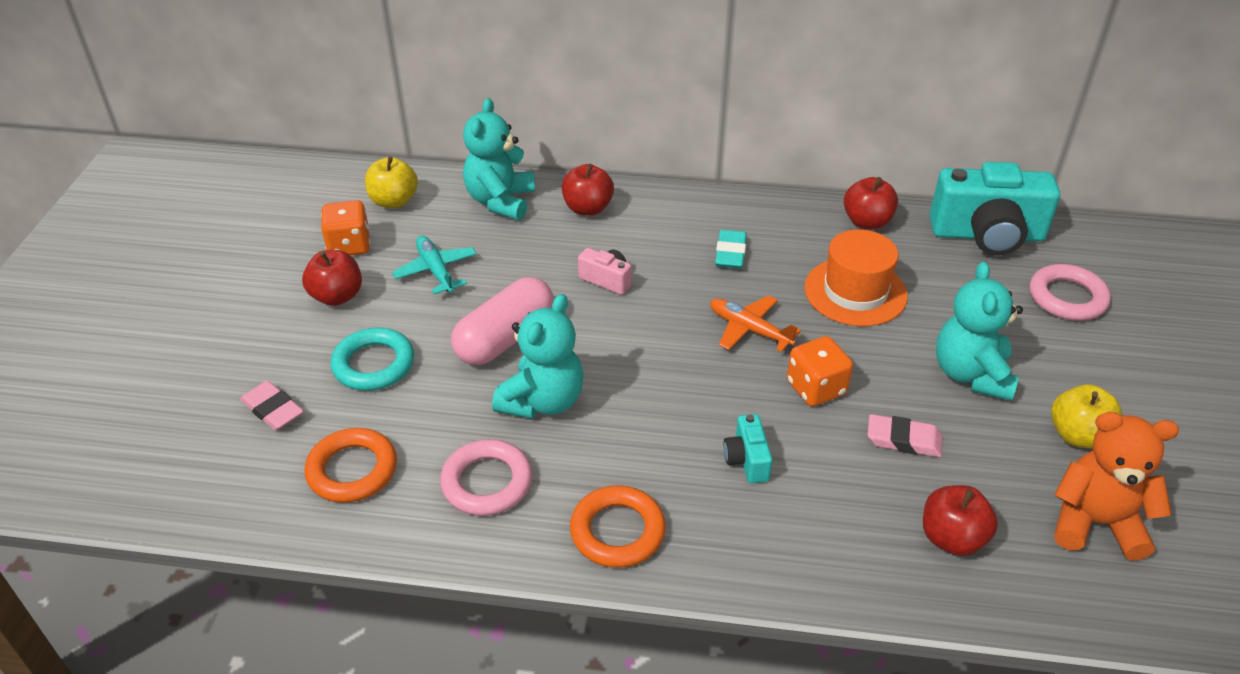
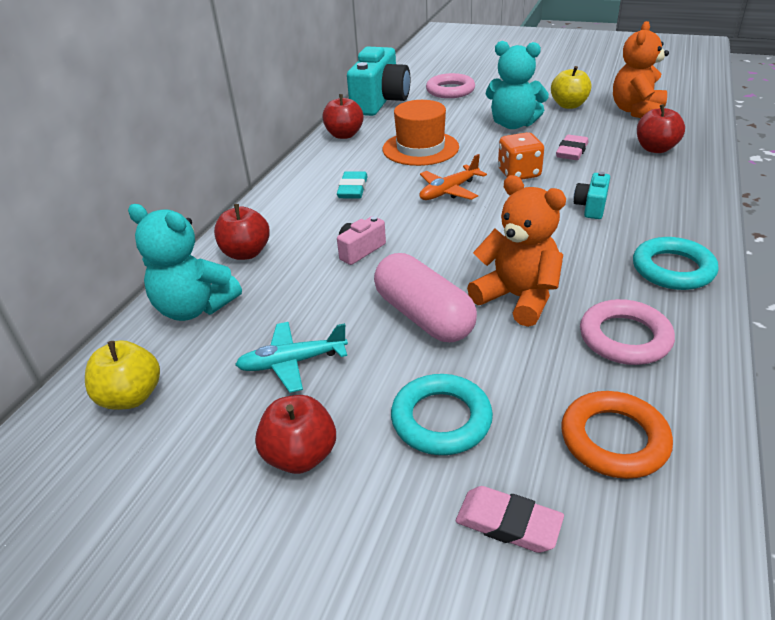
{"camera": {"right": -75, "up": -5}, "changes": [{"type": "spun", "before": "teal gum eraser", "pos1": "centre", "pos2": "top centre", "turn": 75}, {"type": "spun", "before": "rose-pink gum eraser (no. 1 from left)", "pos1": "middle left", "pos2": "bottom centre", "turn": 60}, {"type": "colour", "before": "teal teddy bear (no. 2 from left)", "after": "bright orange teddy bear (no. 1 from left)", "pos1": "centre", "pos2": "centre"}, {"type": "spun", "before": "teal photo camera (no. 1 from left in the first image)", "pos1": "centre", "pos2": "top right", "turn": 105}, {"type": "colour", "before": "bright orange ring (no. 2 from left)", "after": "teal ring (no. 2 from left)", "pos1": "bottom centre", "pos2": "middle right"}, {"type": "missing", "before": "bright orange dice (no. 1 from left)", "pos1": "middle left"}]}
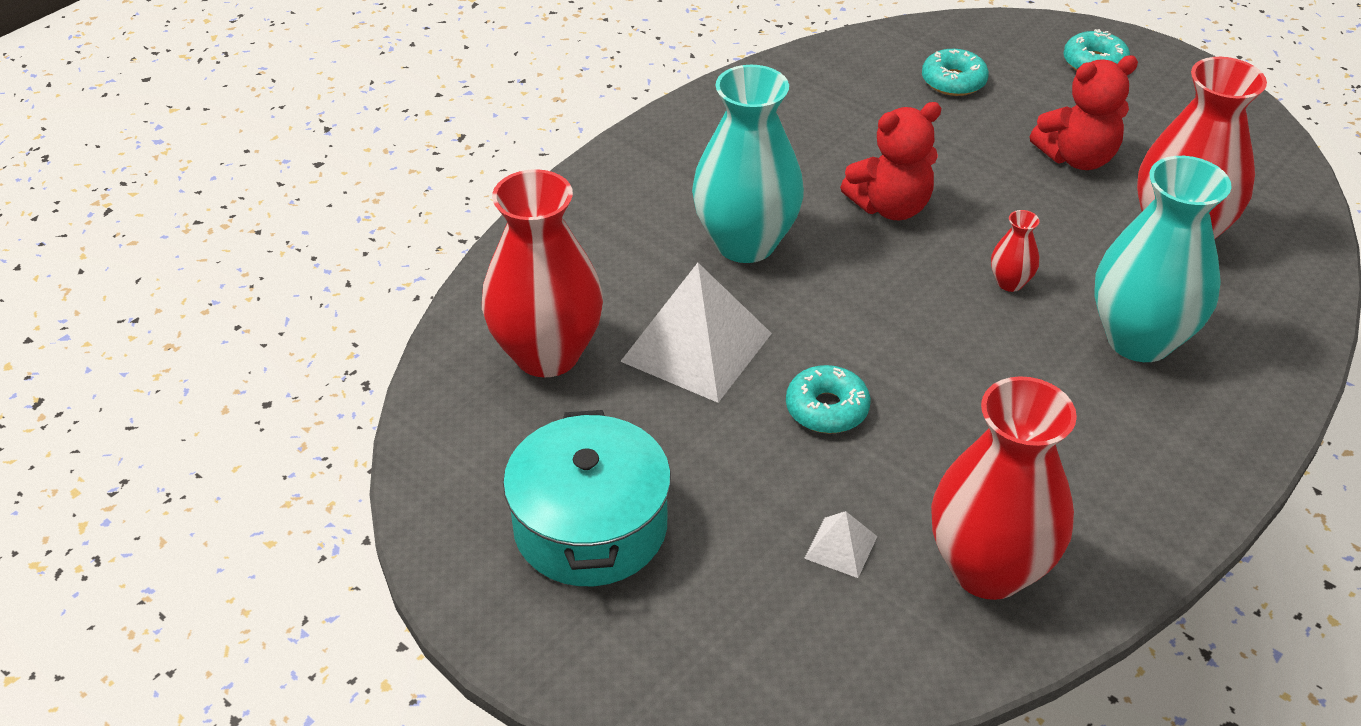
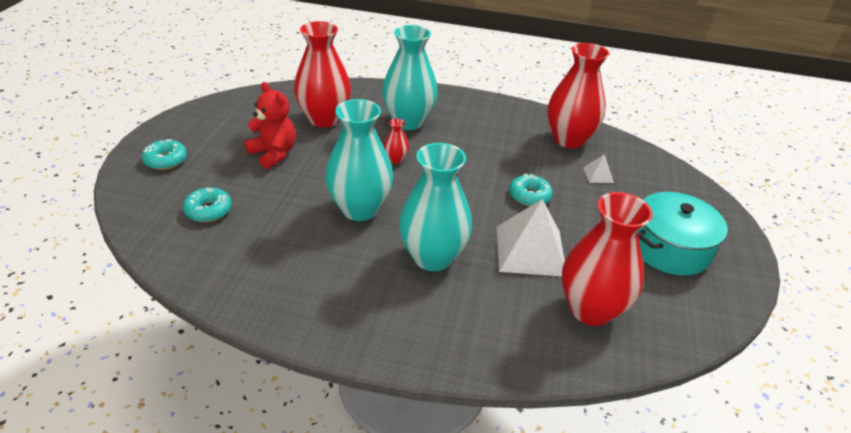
{"camera": {"right": -120, "up": -5}, "changes": [{"type": "exchanged", "before": "crimson teddy bear (no. 1 from left)", "after": "teal flower vase (no. 1 from left)", "pos1": "top centre", "pos2": "centre"}]}
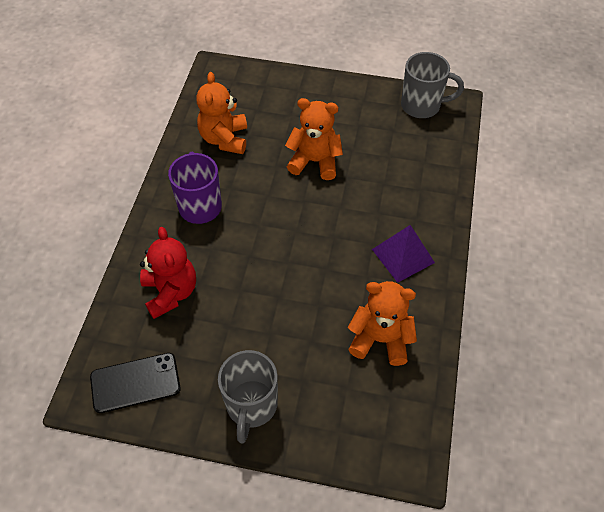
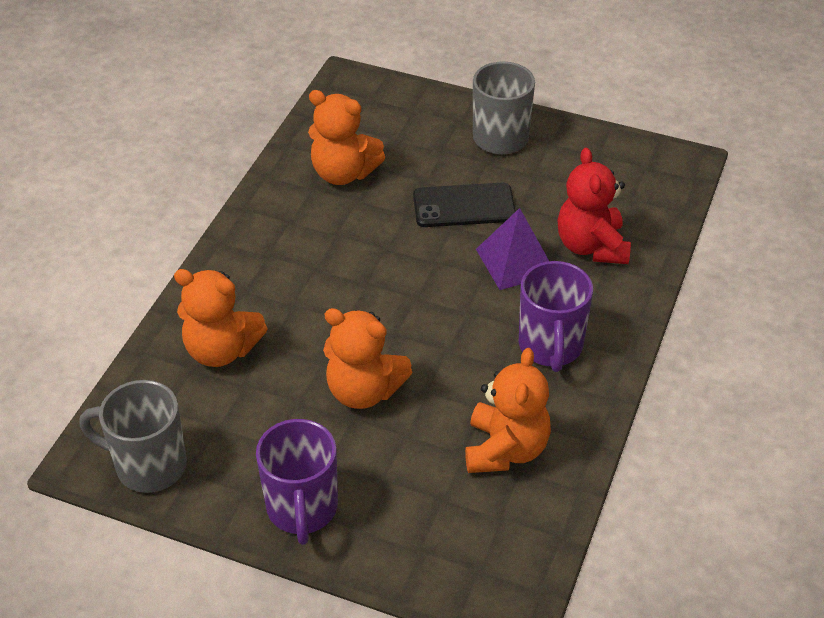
{"camera": {"right": -170, "up": -10}, "changes": [{"type": "appeared", "after": "bright orange teddy bear (no. 1 from left)", "pos2": "middle left"}, {"type": "appeared", "after": "royal purple mug (no. 1 from left)", "pos2": "bottom centre"}, {"type": "relocated", "before": "ebony smartphone", "pos1": "bottom left", "pos2": "top centre"}, {"type": "relocated", "before": "royal purple pyramid", "pos1": "middle right", "pos2": "centre"}]}
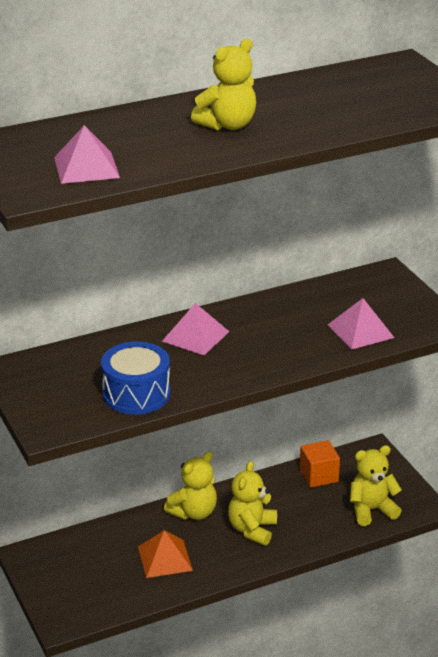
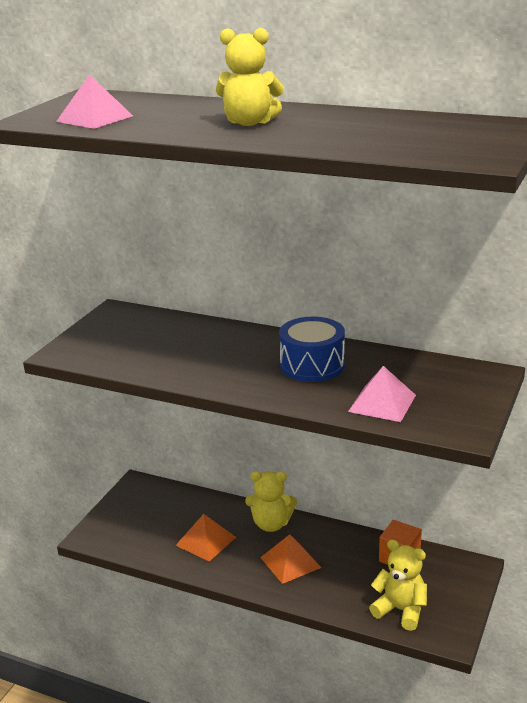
{"camera": {"right": 50, "up": -5}, "changes": [{"type": "exchanged", "before": "golden teddy bear (no. 3 from left)", "after": "bright orange pyramid (no. 2 from left)", "pos1": "bottom centre", "pos2": "bottom centre"}, {"type": "relocated", "before": "royal blue snare drum", "pos1": "middle left", "pos2": "centre"}, {"type": "missing", "before": "rose-pink pyramid (no. 2 from left)", "pos1": "centre"}]}
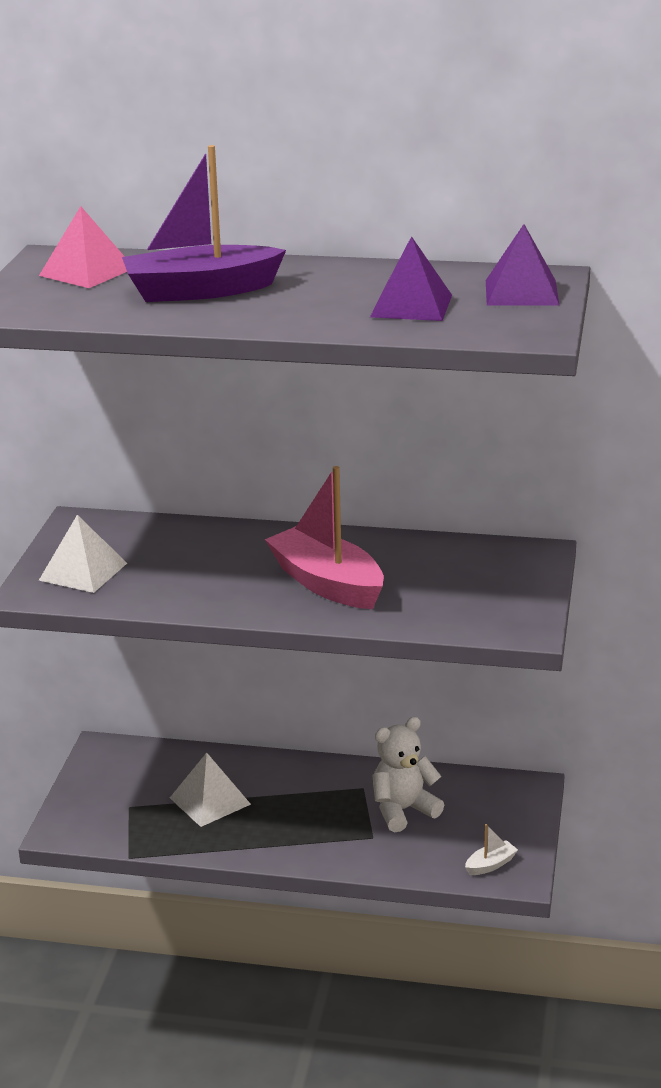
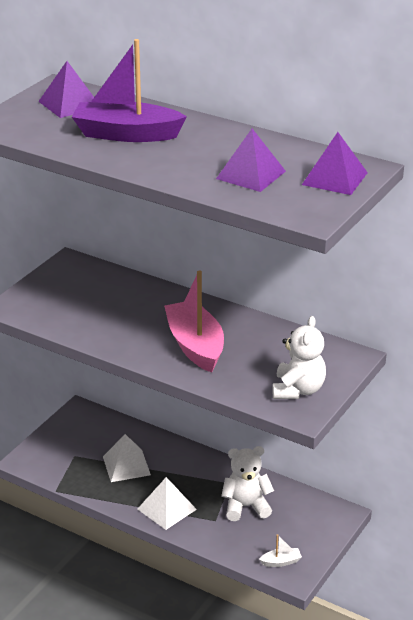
{"camera": {"right": 20, "up": 5}, "changes": [{"type": "colour", "before": "rose-pink pyramid", "after": "royal purple pyramid (no. 1 from left)", "pos1": "top left", "pos2": "top left"}, {"type": "relocated", "before": "white pyramid (no. 1 from left in the first image)", "after": "white pyramid (no. 2 from left)", "pos1": "middle left", "pos2": "bottom centre"}, {"type": "appeared", "after": "white teddy bear (no. 2 from left)", "pos2": "middle right"}]}
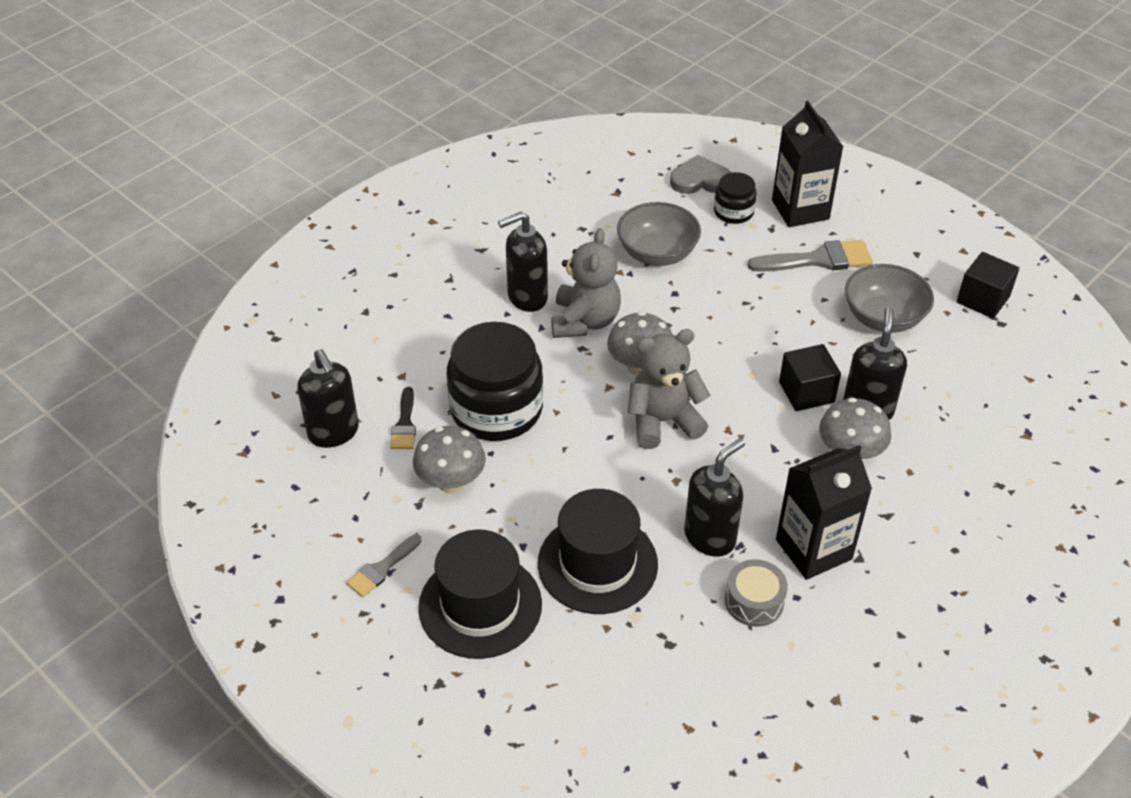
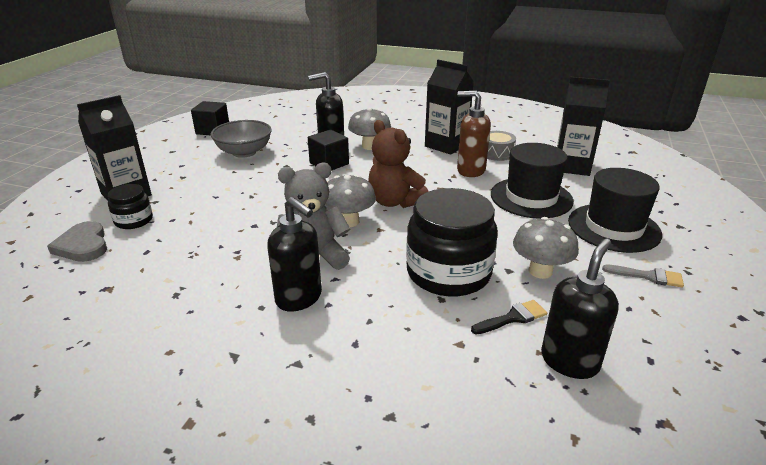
{"camera": {"right": -115, "up": -15}, "changes": [{"type": "colour", "before": "grey teddy bear (no. 2 from left)", "after": "dark brown teddy bear", "pos1": "centre", "pos2": "centre"}, {"type": "colour", "before": "ebony soap dispenser (no. 3 from left)", "after": "dark brown soap dispenser", "pos1": "centre", "pos2": "top centre"}, {"type": "appeared", "after": "ebony carton (no. 3 from left)", "pos2": "top right"}, {"type": "missing", "before": "grey deep dish (no. 1 from left)", "pos1": "top centre"}, {"type": "missing", "before": "grey paintbrush (no. 2 from left)", "pos1": "top right"}]}
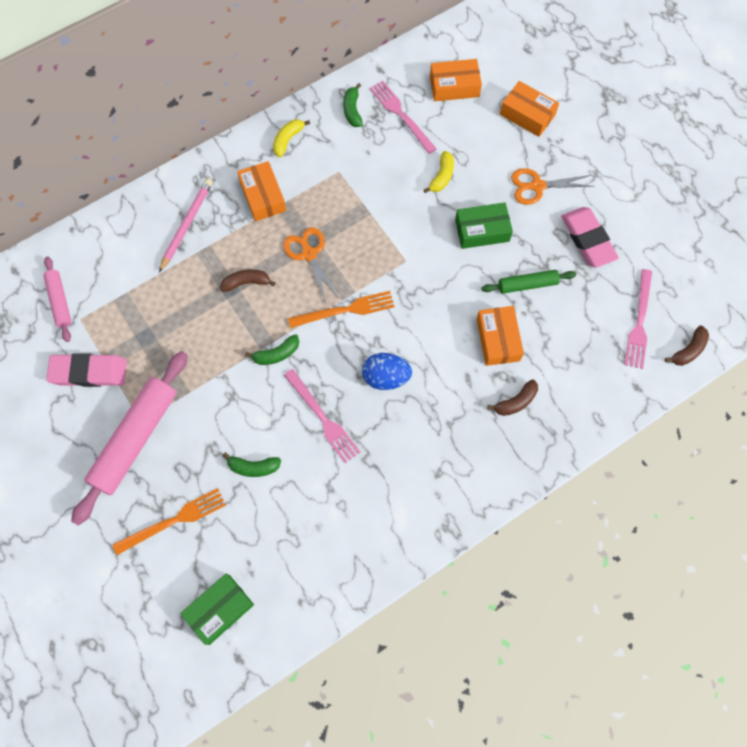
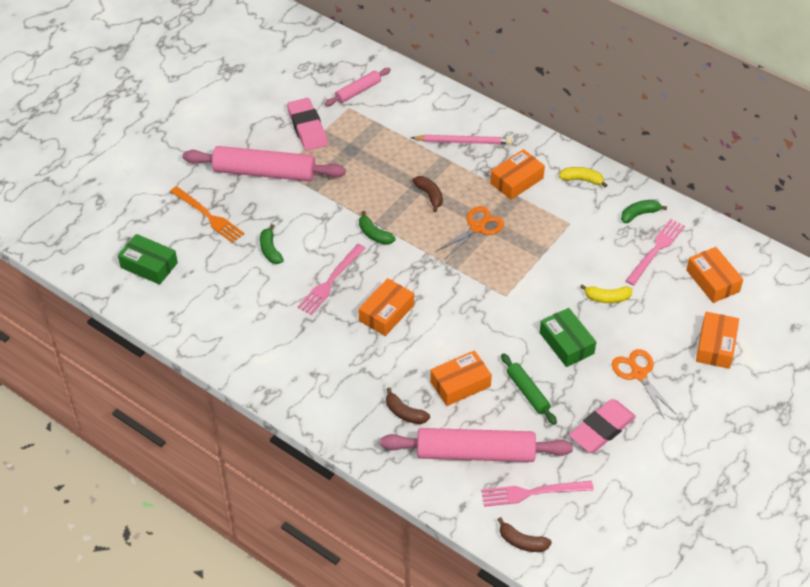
{"camera": {"right": 70, "up": -20}, "changes": [{"type": "exchanged", "before": "royal blue egg", "after": "bright orange parcel (no. 1 from left)", "pos1": "centre", "pos2": "centre"}, {"type": "appeared", "after": "rose-pink rolling pin (no. 3 from left)", "pos2": "bottom centre"}, {"type": "missing", "before": "bright orange fork (no. 2 from left)", "pos1": "centre"}]}
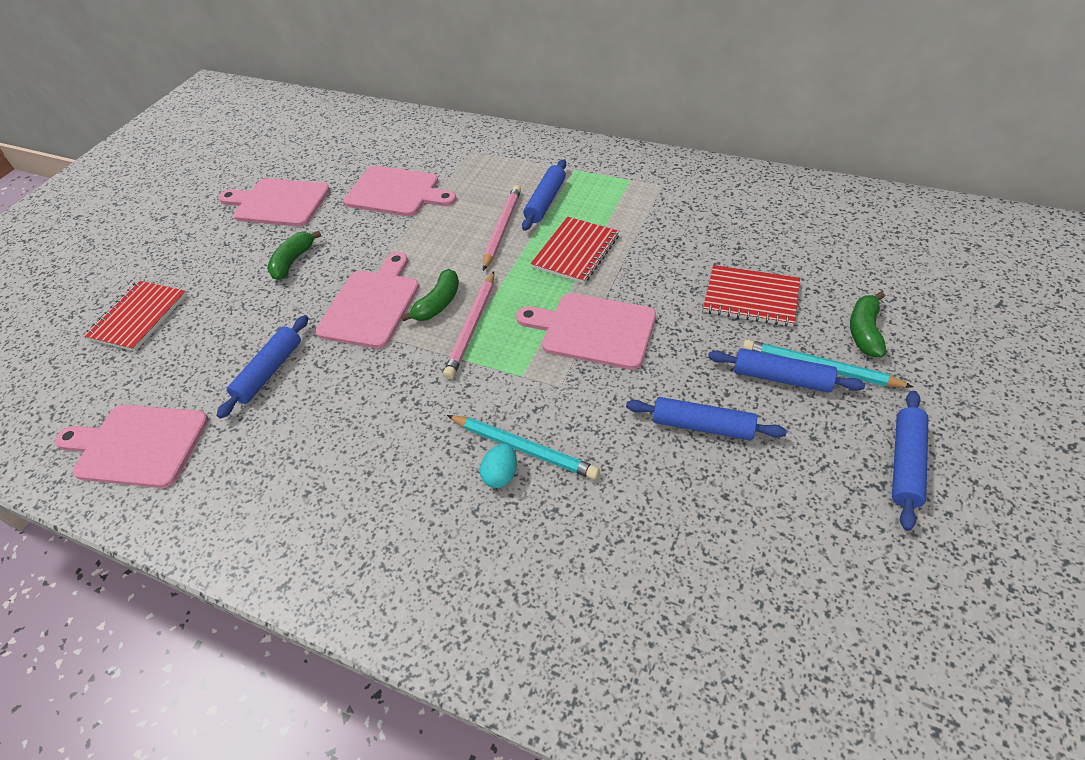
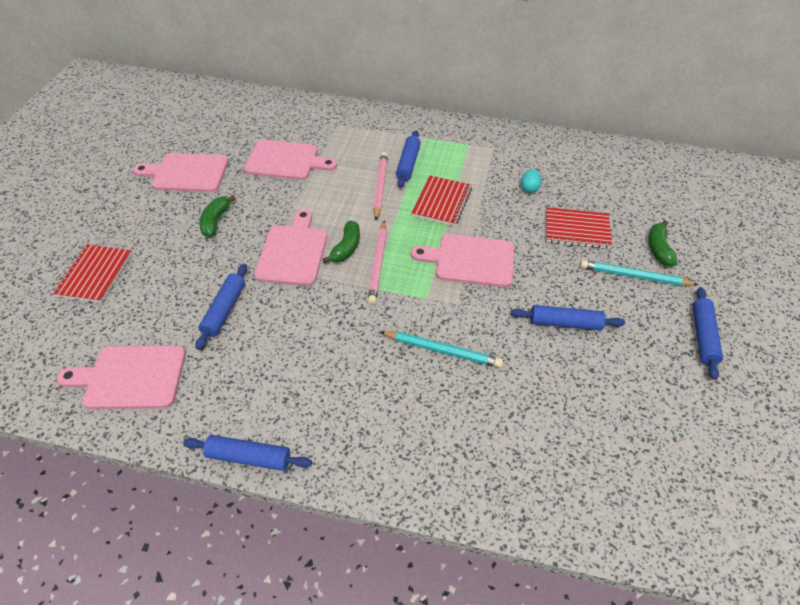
{"camera": {"right": -15, "up": 0}, "changes": [{"type": "relocated", "before": "royal blue rolling pin (no. 4 from left in the first image)", "after": "royal blue rolling pin (no. 2 from left)", "pos1": "middle right", "pos2": "bottom left"}, {"type": "relocated", "before": "teal egg", "pos1": "centre", "pos2": "top centre"}]}
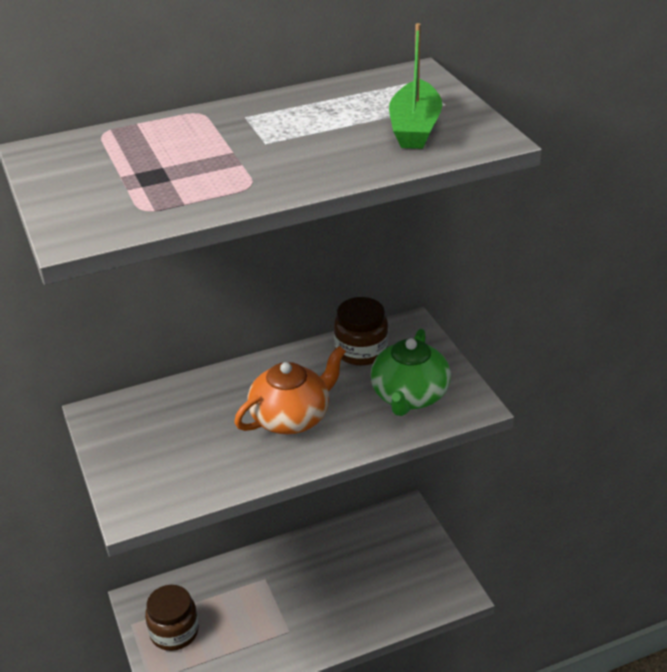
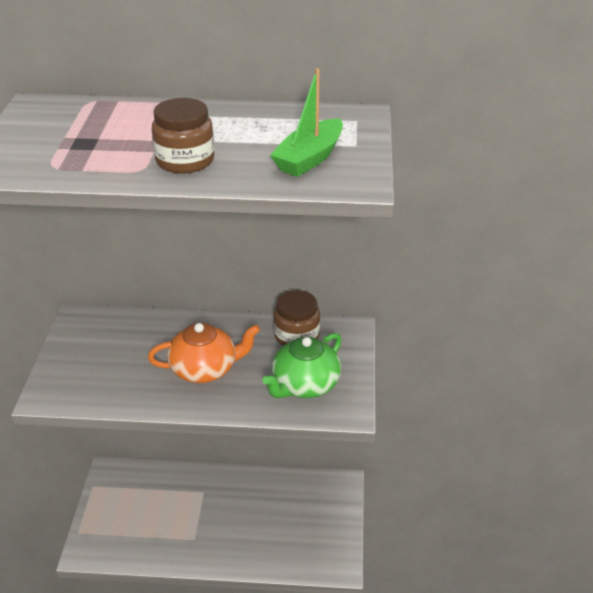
{"camera": {"right": 25, "up": 0}, "changes": [{"type": "relocated", "before": "dark brown jam jar (no. 1 from left)", "pos1": "bottom left", "pos2": "top left"}]}
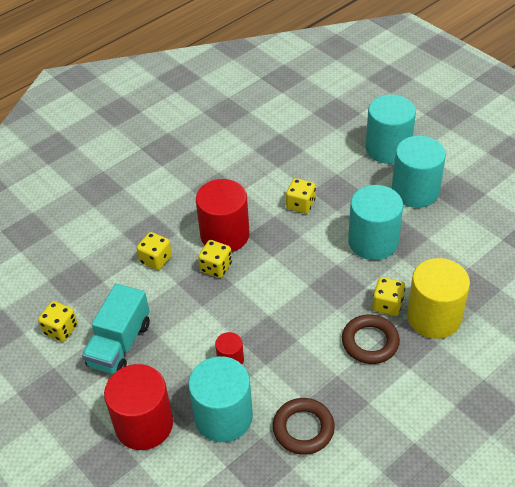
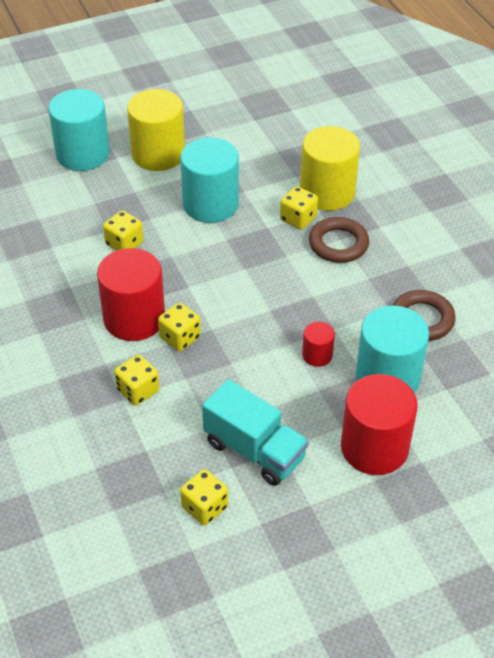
{"camera": {"right": -75, "up": 0}, "changes": [{"type": "colour", "before": "teal solid cylinder (no. 4 from left)", "after": "golden solid cylinder (no. 1 from left)", "pos1": "middle right", "pos2": "top left"}]}
